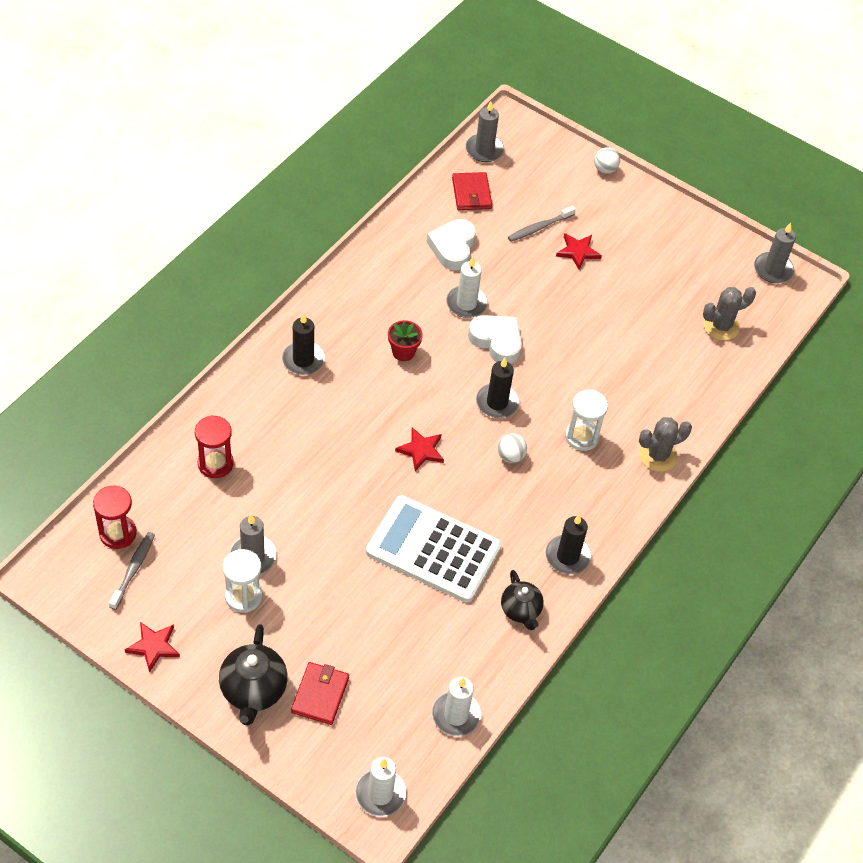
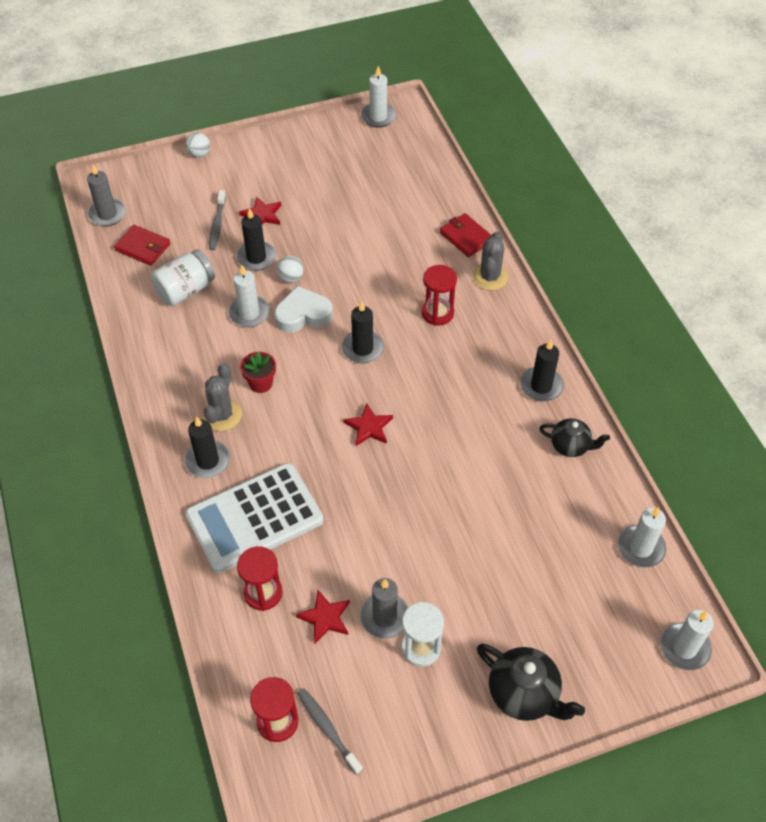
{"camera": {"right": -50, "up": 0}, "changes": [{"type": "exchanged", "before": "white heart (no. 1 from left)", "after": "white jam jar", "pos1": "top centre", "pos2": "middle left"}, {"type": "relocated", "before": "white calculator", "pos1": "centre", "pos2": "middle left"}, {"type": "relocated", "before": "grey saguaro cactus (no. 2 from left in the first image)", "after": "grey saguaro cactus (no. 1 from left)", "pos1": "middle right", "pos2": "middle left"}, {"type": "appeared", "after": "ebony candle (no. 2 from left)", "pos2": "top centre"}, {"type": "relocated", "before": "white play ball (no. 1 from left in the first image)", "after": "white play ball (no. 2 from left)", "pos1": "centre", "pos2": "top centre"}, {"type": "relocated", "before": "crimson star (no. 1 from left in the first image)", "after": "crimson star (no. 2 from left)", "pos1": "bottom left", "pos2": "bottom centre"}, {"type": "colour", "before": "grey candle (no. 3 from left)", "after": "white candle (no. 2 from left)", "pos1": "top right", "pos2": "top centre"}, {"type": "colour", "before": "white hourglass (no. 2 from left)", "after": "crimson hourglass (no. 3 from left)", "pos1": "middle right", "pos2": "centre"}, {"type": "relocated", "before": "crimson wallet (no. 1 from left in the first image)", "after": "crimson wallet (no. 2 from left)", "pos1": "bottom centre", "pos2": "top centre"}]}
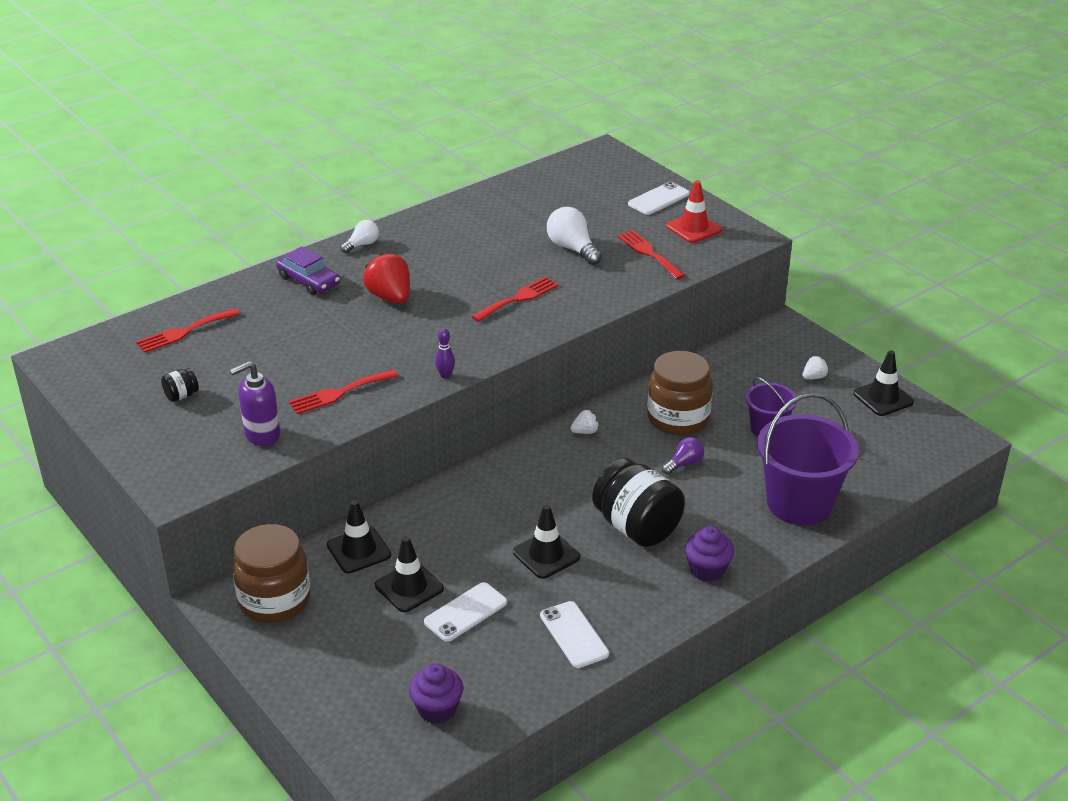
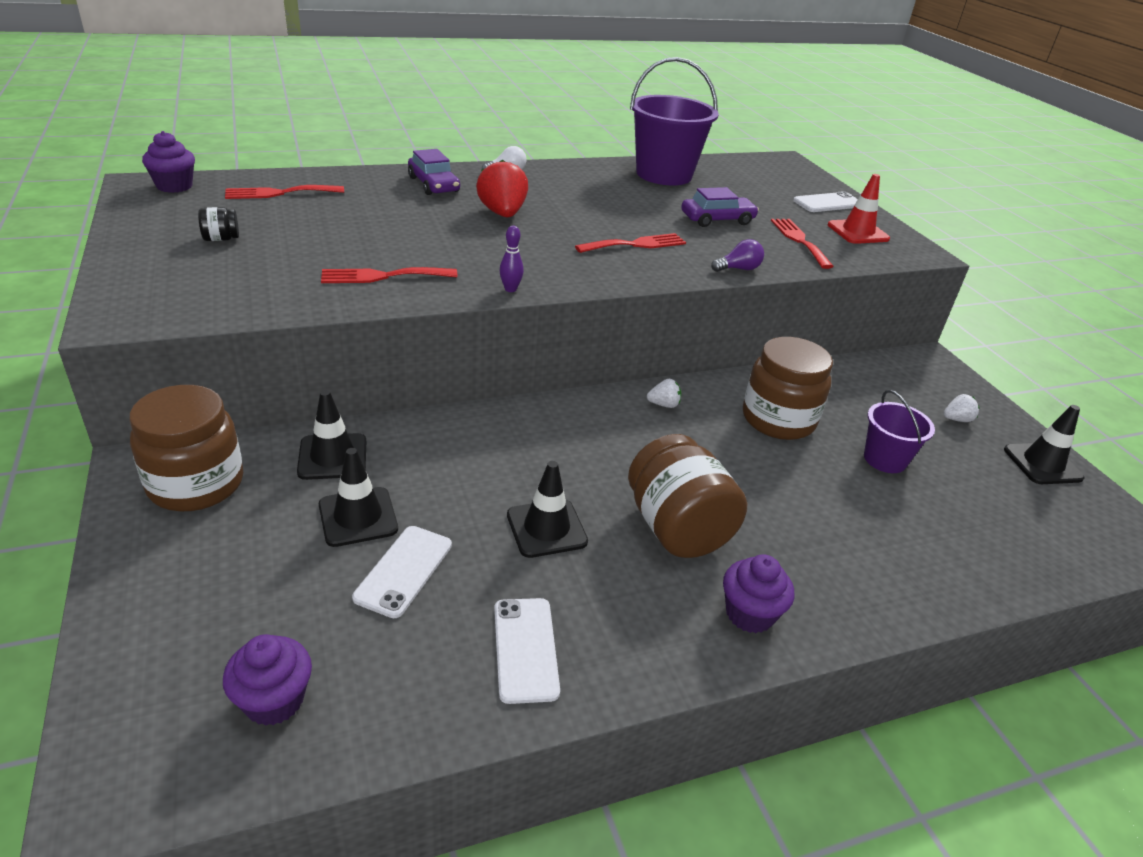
{"camera": {"right": 15, "up": 0}, "changes": [{"type": "appeared", "after": "royal purple cupcake (no. 1 from left)", "pos2": "top left"}, {"type": "spun", "before": "white smartphone (no. 1 from left)", "pos1": "bottom centre", "pos2": "bottom centre", "turn": -45}, {"type": "colour", "before": "ebony jam jar (no. 2 from left)", "after": "dark brown jam jar (no. 2 from left)", "pos1": "centre", "pos2": "centre"}, {"type": "relocated", "before": "royal purple sand bucket (no. 2 from left in the first image)", "after": "royal purple sand bucket (no. 1 from left)", "pos1": "middle right", "pos2": "top centre"}, {"type": "exchanged", "before": "white light bulb (no. 2 from left)", "after": "royal purple automobile (no. 2 from left)", "pos1": "top centre", "pos2": "top centre"}, {"type": "relocated", "before": "royal purple light bulb", "pos1": "centre", "pos2": "top centre"}, {"type": "missing", "before": "royal purple soap dispenser", "pos1": "middle left"}]}
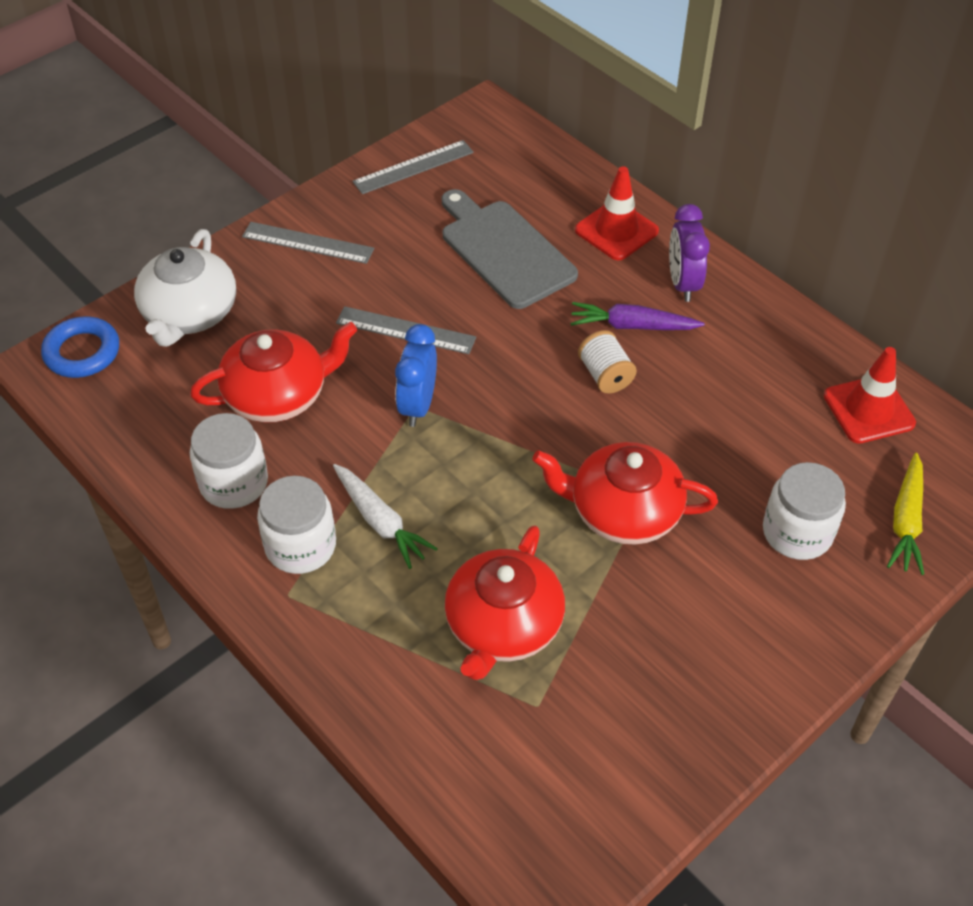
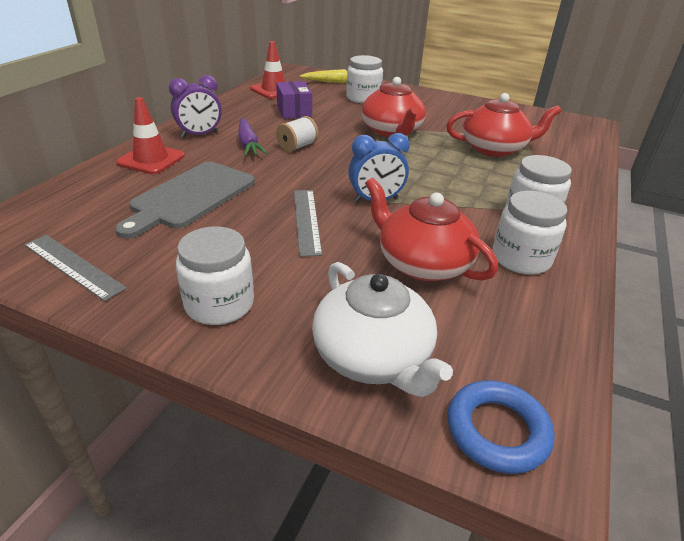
{"camera": {"right": -115, "up": -15}, "changes": [{"type": "exchanged", "before": "grey measuring stick (no. 1 from left)", "after": "white jam jar (no. 1 from left)", "pos1": "top left", "pos2": "middle left"}, {"type": "appeared", "after": "royal purple parcel", "pos2": "top centre"}, {"type": "spun", "before": "white tea pot", "pos1": "top left", "pos2": "centre", "turn": 75}, {"type": "missing", "before": "white carrot", "pos1": "centre"}]}
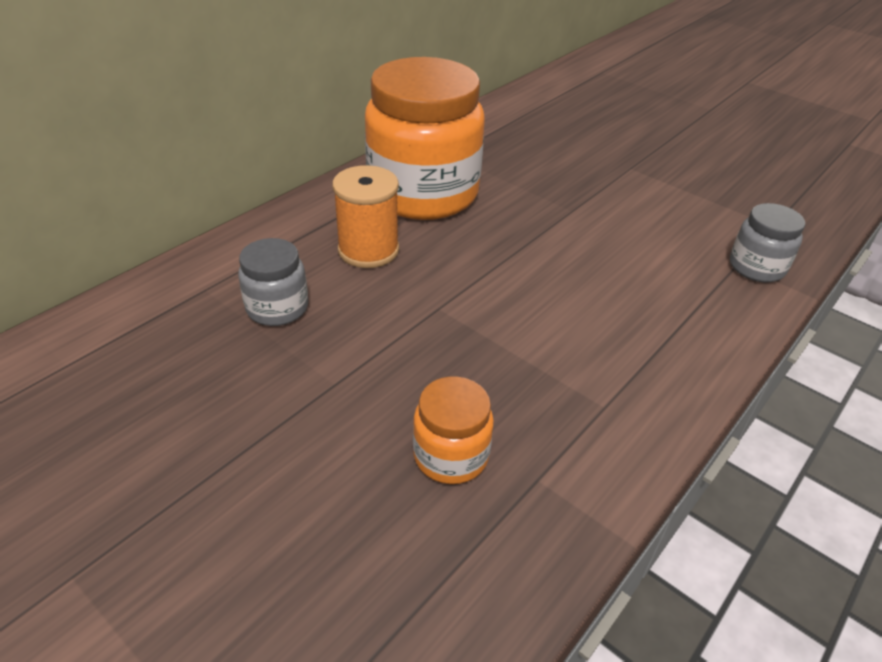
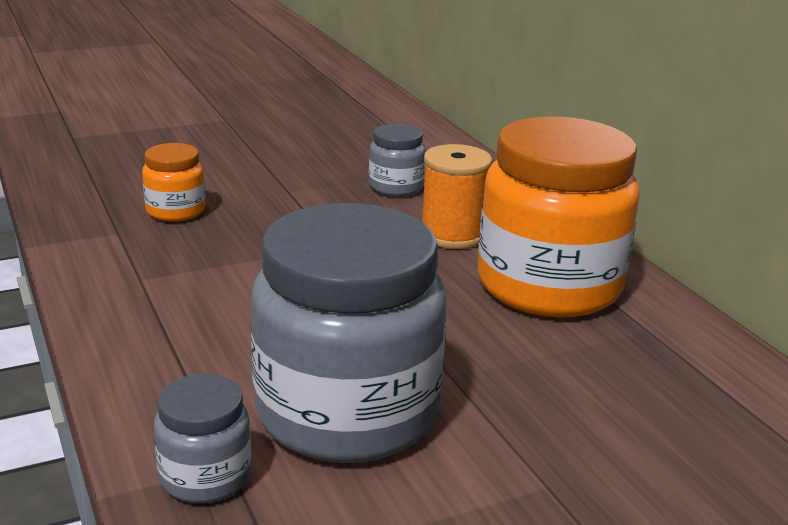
{"camera": {"right": 115, "up": -15}, "changes": [{"type": "appeared", "after": "grey jam jar (no. 2 from left)", "pos2": "centre"}]}
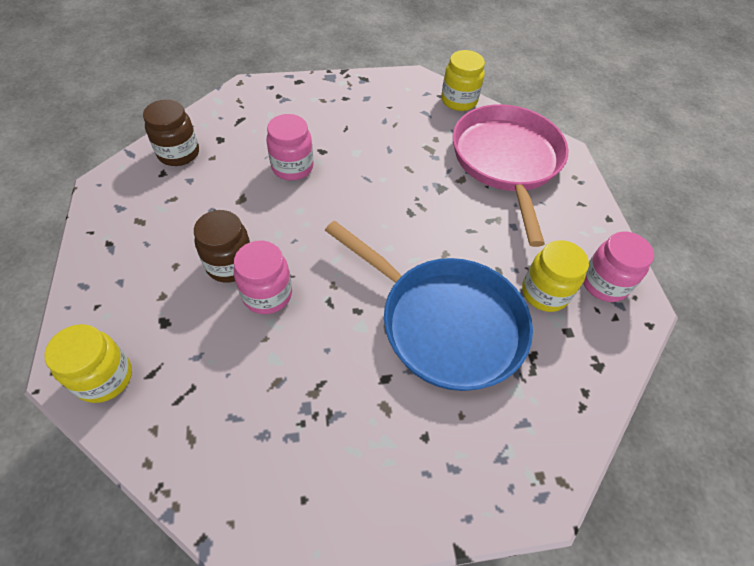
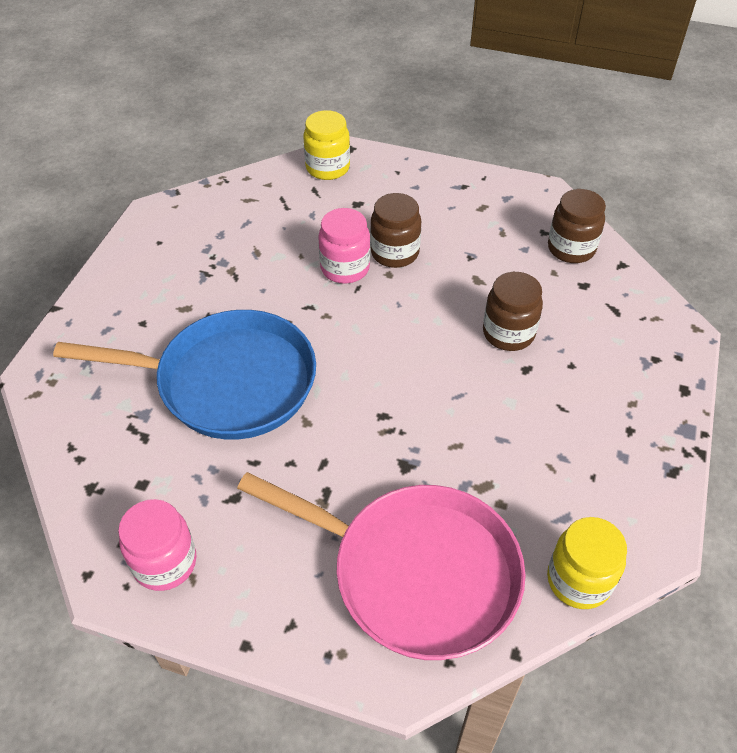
{"camera": {"right": 120, "up": -5}, "changes": [{"type": "spun", "before": "royal blue frying pan", "pos1": "centre", "pos2": "middle left", "turn": -150}, {"type": "colour", "before": "rose-pink jam jar (no. 2 from left)", "after": "dark brown jam jar (no. 2 from left)", "pos1": "top centre", "pos2": "middle right"}, {"type": "missing", "before": "golden jam jar (no. 3 from left)", "pos1": "middle right"}]}
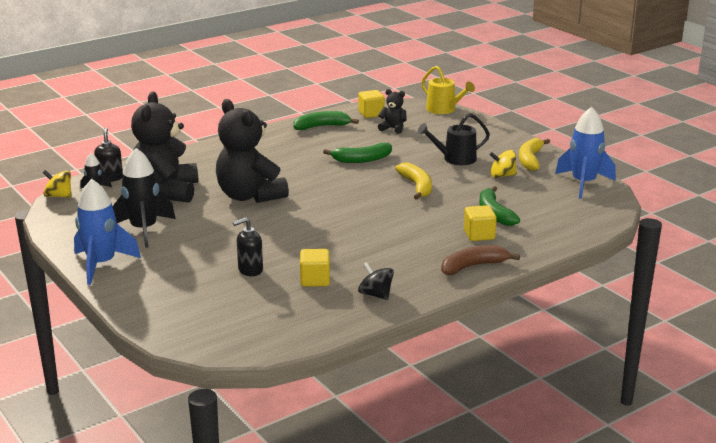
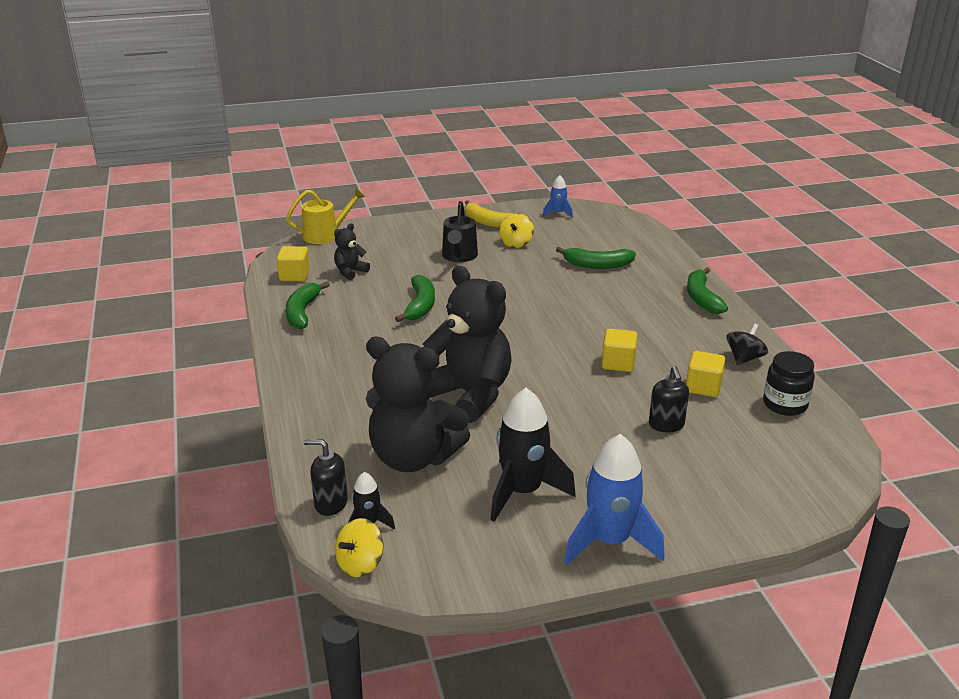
{"camera": {"right": -70, "up": 5}, "changes": [{"type": "spun", "before": "ebony teddy bear (no. 2 from left in the first image)", "pos1": "centre", "pos2": "centre", "turn": -120}, {"type": "size", "before": "royal blue rocket (no. 2 from left in the first image)", "pos1": "middle right", "pos2": "top centre", "scale": 0.51}, {"type": "relocated", "before": "golden block (no. 3 from left in the first image)", "after": "golden block (no. 2 from left)", "pos1": "middle right", "pos2": "centre"}, {"type": "colour", "before": "dark brown banana fruit", "after": "leaf-green banana fruit (no. 4 from left)", "pos1": "middle right", "pos2": "middle right"}, {"type": "spun", "before": "ebony toy top", "pos1": "centre", "pos2": "middle right", "turn": 150}, {"type": "appeared", "after": "ebony jam jar", "pos2": "middle right"}, {"type": "missing", "before": "golden banana fruit (no. 1 from left)", "pos1": "centre"}]}
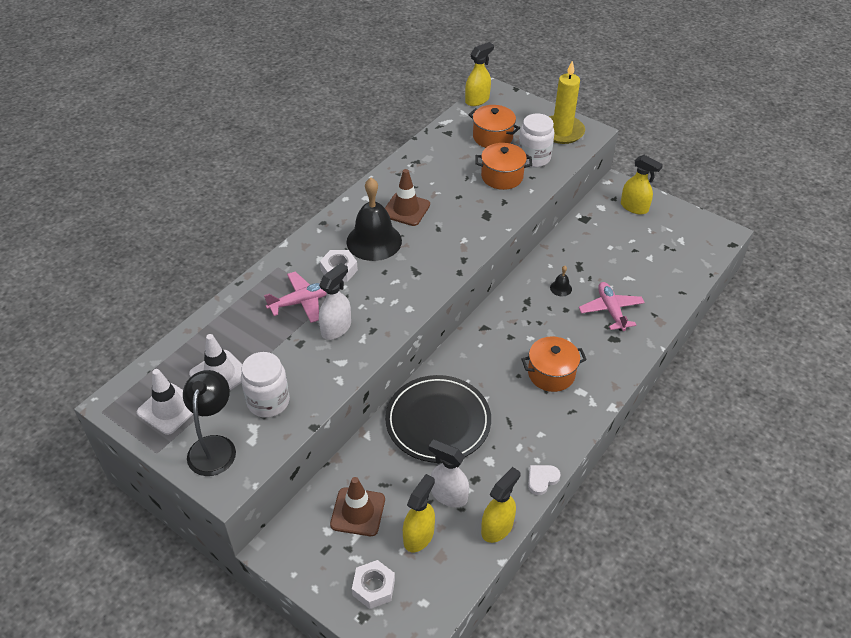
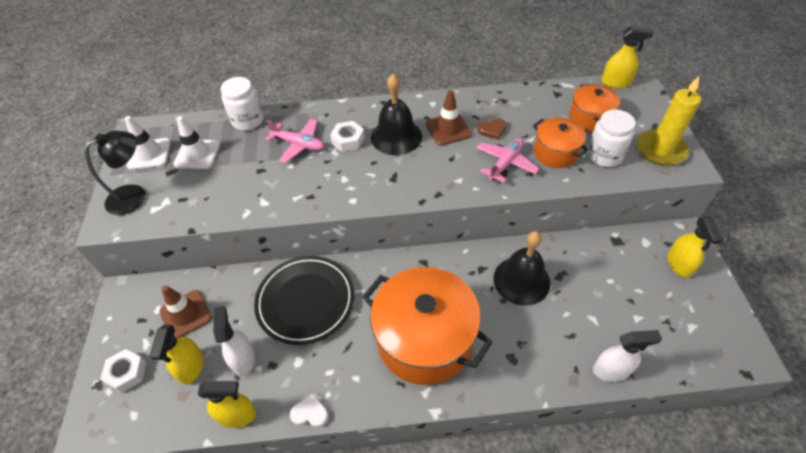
{"camera": {"right": 50, "up": 5}, "changes": [{"type": "spun", "before": "golden spray cleaner (no. 1 from left)", "pos1": "bottom centre", "pos2": "bottom left", "turn": 105}, {"type": "relocated", "before": "white jam jar (no. 1 from left)", "pos1": "middle left", "pos2": "top left"}, {"type": "size", "before": "bright orange cooking pot (no. 3 from left in the first image)", "pos1": "centre", "pos2": "bottom centre", "scale": 1.94}, {"type": "relocated", "before": "rose-pink toy plane (no. 2 from left)", "pos1": "middle right", "pos2": "centre"}, {"type": "appeared", "after": "dark brown heart", "pos2": "top centre"}, {"type": "size", "before": "ebony bell (no. 2 from left)", "pos1": "centre", "pos2": "centre", "scale": 2.44}, {"type": "relocated", "before": "white spray cleaner (no. 1 from left in the first image)", "after": "white spray cleaner (no. 2 from left)", "pos1": "centre", "pos2": "bottom right"}]}
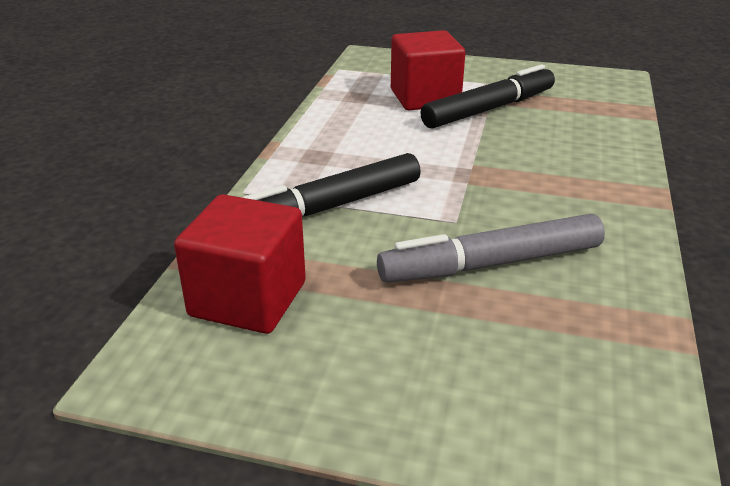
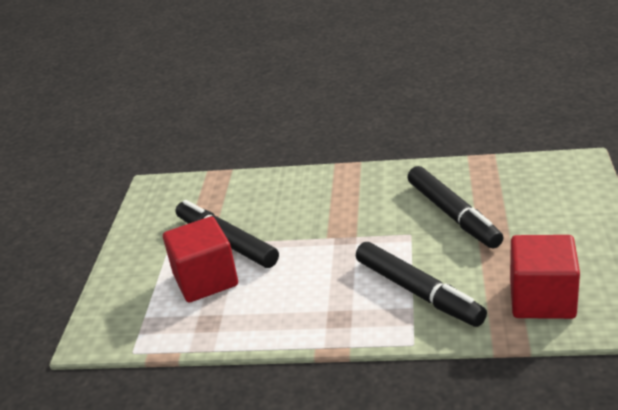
{"camera": {"right": -95, "up": 0}, "changes": [{"type": "colour", "before": "grey felt pen", "after": "ebony felt pen (no. 3 from left)", "pos1": "middle right", "pos2": "middle right"}]}
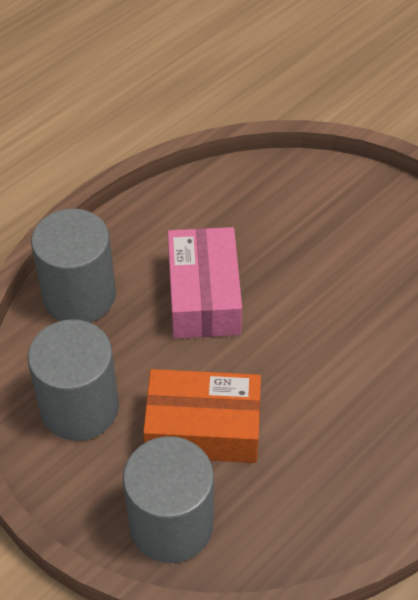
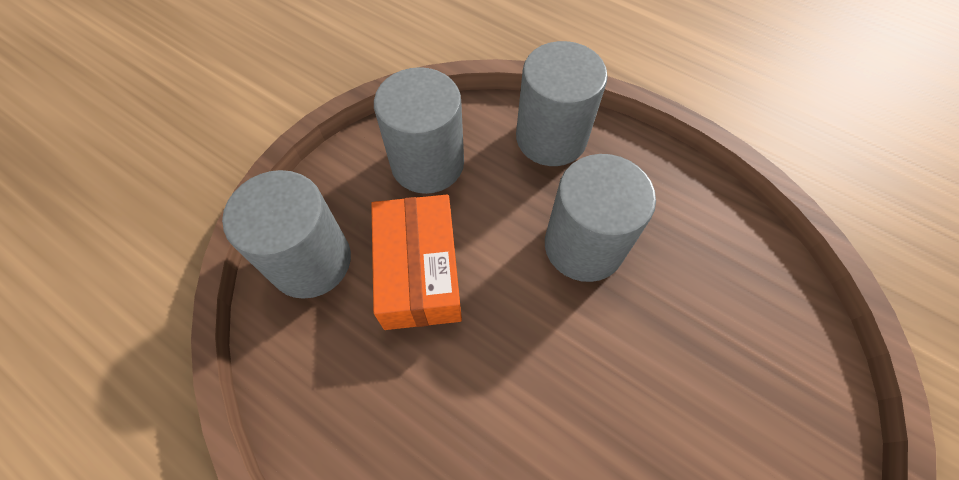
{"camera": {"right": 80, "up": 10}, "changes": [{"type": "exchanged", "before": "rose-pink parcel", "after": "grey solid cylinder (no. 4 from left)", "pos1": "centre", "pos2": "centre"}]}
